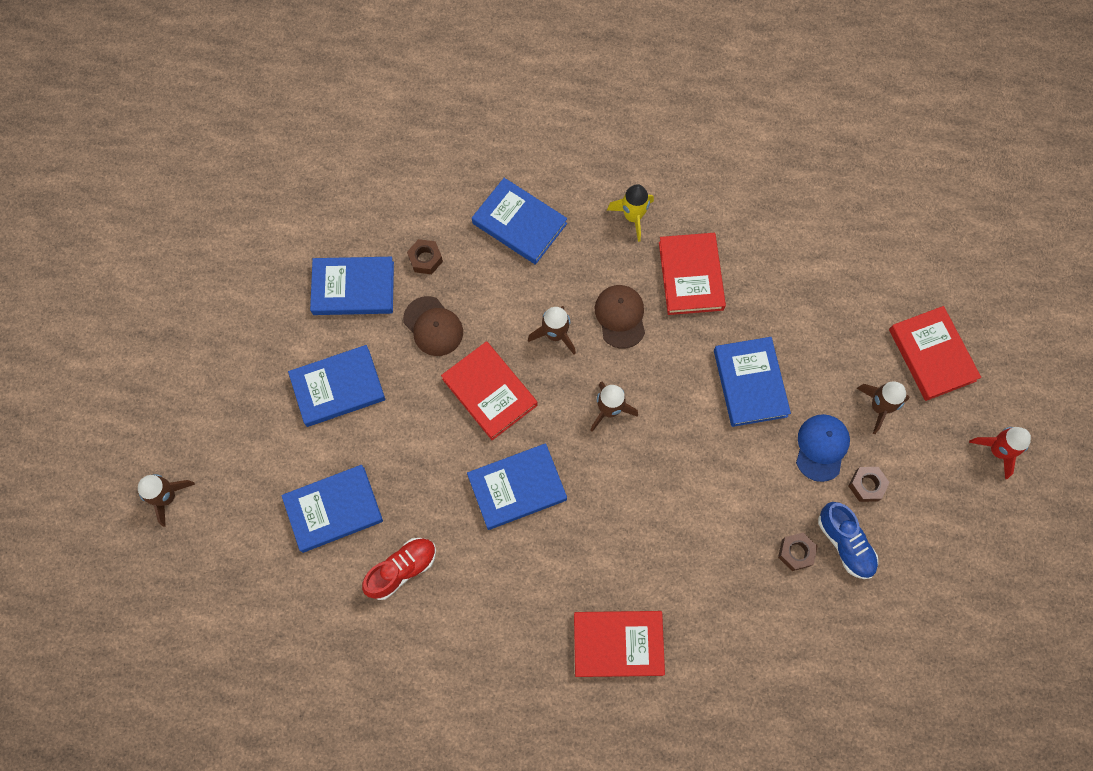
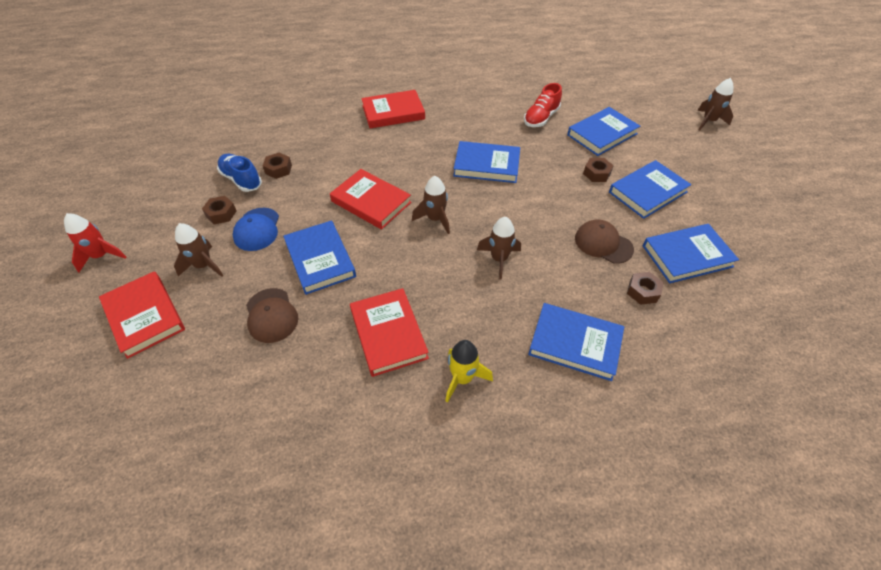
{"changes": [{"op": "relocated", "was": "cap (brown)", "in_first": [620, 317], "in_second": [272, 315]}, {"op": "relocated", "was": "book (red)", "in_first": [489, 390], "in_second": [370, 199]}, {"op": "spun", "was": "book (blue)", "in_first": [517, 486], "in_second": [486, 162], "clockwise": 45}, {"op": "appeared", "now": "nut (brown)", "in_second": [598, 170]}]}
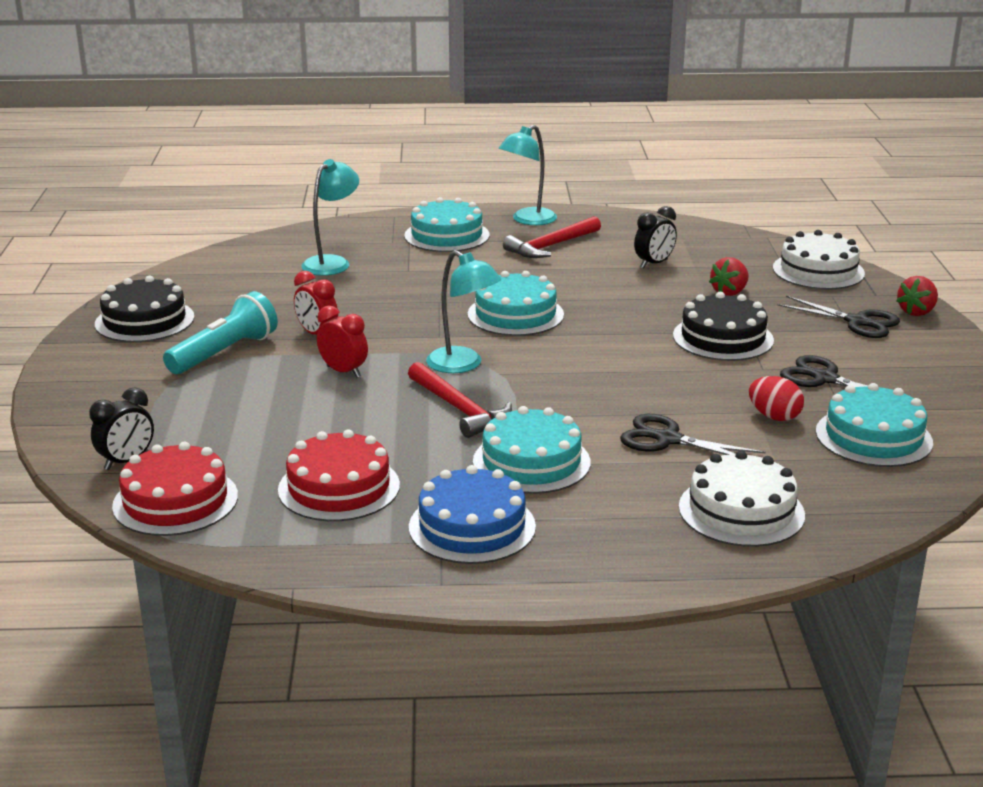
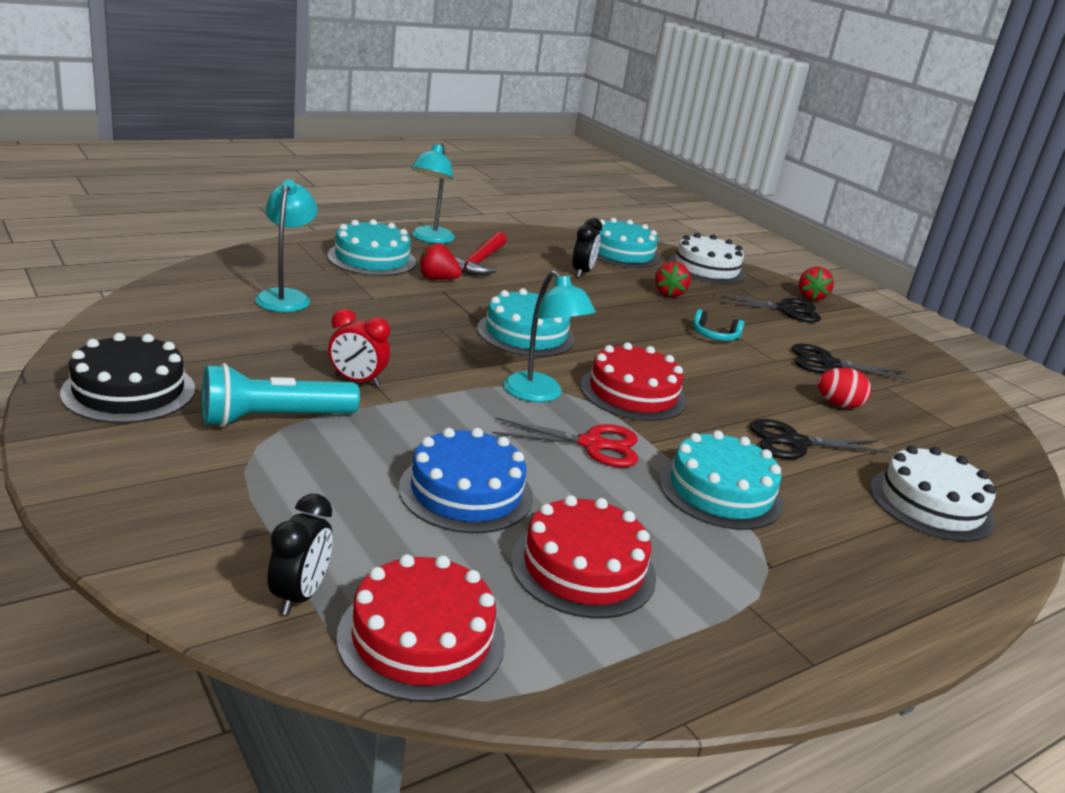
{"changes": [{"op": "spun", "was": "lamp (turquoise)", "in_first": [463, 311], "in_second": [549, 336], "clockwise": 45}, {"op": "spun", "was": "flashlight (turquoise)", "in_first": [220, 332], "in_second": [281, 395], "clockwise": -120}, {"op": "exchanged", "was": "cake (black)", "now": "headphones (turquoise)", "in_first": [723, 326], "in_second": [718, 325]}, {"op": "missing", "was": "clock (red)", "in_first": [342, 342]}, {"op": "exchanged", "was": "hammer (red)", "now": "scissors (red)", "in_first": [460, 400], "in_second": [565, 442]}, {"op": "relocated", "was": "cake (turquoise)", "in_first": [874, 425], "in_second": [628, 243]}, {"op": "relocated", "was": "cake (blue)", "in_first": [472, 514], "in_second": [466, 480]}, {"op": "appeared", "now": "strawberry (red)", "in_second": [440, 261]}, {"op": "appeared", "now": "cake (red)", "in_second": [633, 381]}]}
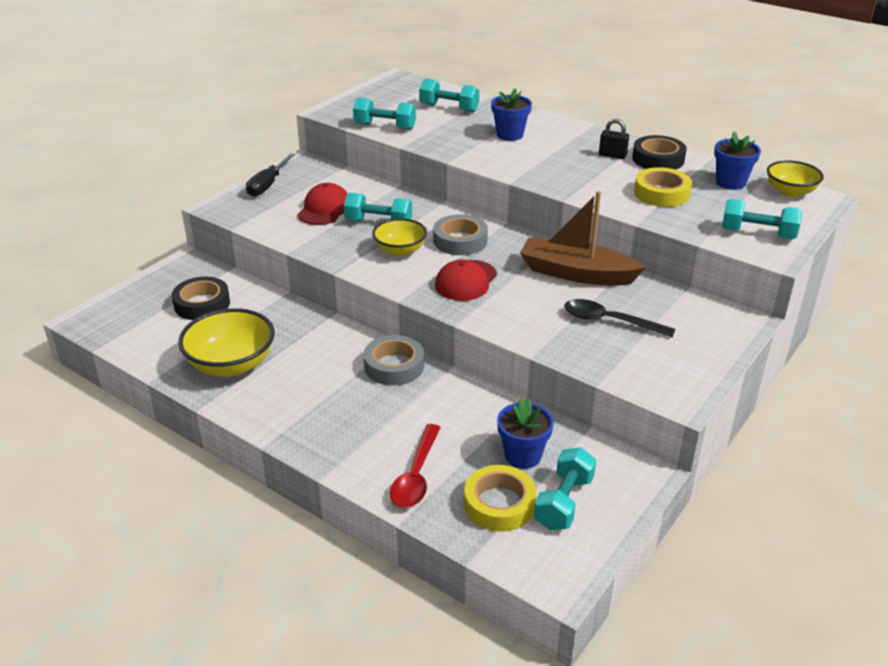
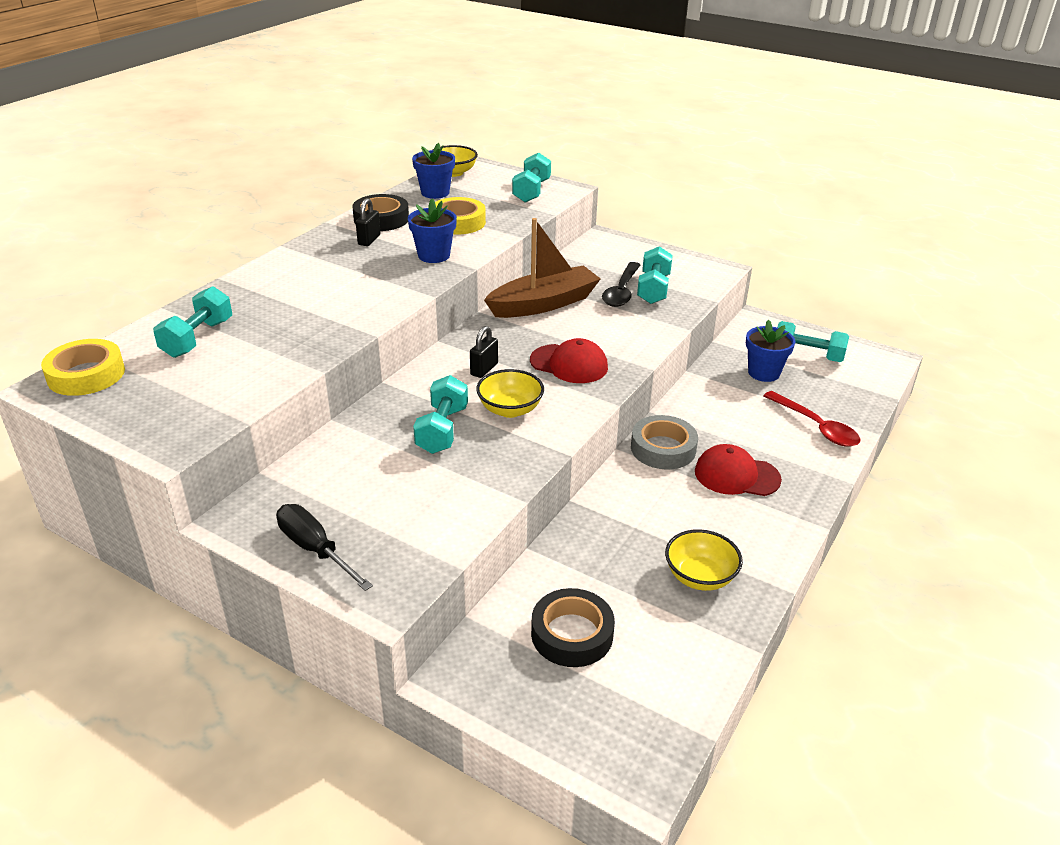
{"changes": [{"op": "relocated", "was": "flower pot (blue)", "in_first": [511, 114], "in_second": [432, 231]}, {"op": "relocated", "was": "dumbbell (turquoise)", "in_first": [384, 113], "in_second": [655, 275]}, {"op": "spun", "was": "screwdriver (black)", "in_first": [270, 175], "in_second": [324, 547], "clockwise": -150}, {"op": "relocated", "was": "cap (red)", "in_first": [322, 204], "in_second": [738, 470]}, {"op": "spun", "was": "boat (brown)", "in_first": [583, 238], "in_second": [542, 268], "clockwise": -135}, {"op": "exchanged", "was": "tape (grey)", "now": "padlock (black)", "in_first": [460, 234], "in_second": [484, 352]}, {"op": "size", "was": "bowl (yellow)", "in_first": [226, 342], "in_second": [704, 560], "ratio": 0.64}, {"op": "spun", "was": "spoon (red)", "in_first": [415, 466], "in_second": [811, 419], "clockwise": 45}, {"op": "relocated", "was": "tape (yellow)", "in_first": [500, 498], "in_second": [83, 367]}]}
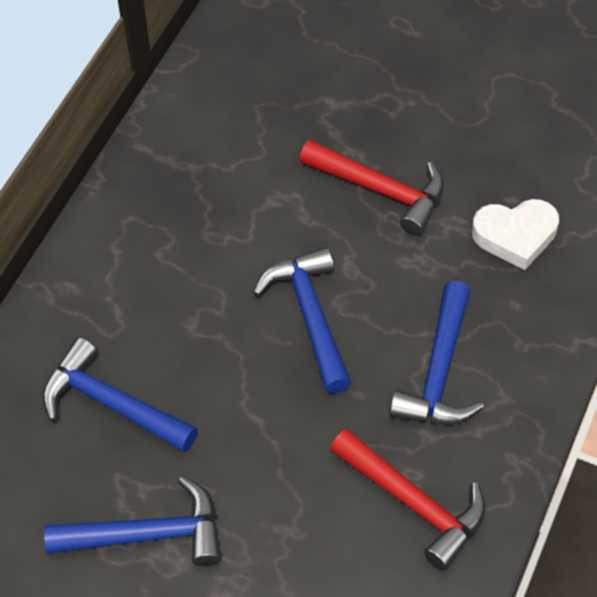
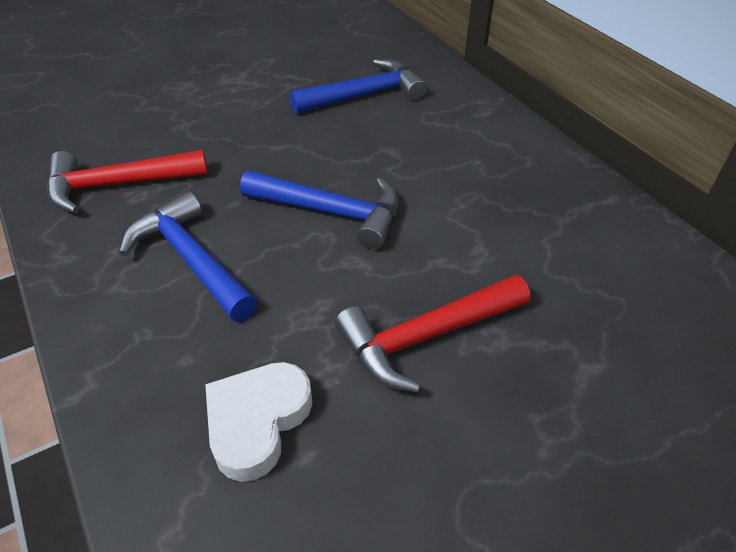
{"changes": [{"op": "missing", "was": "hammer (blue)", "in_first": [132, 521]}]}
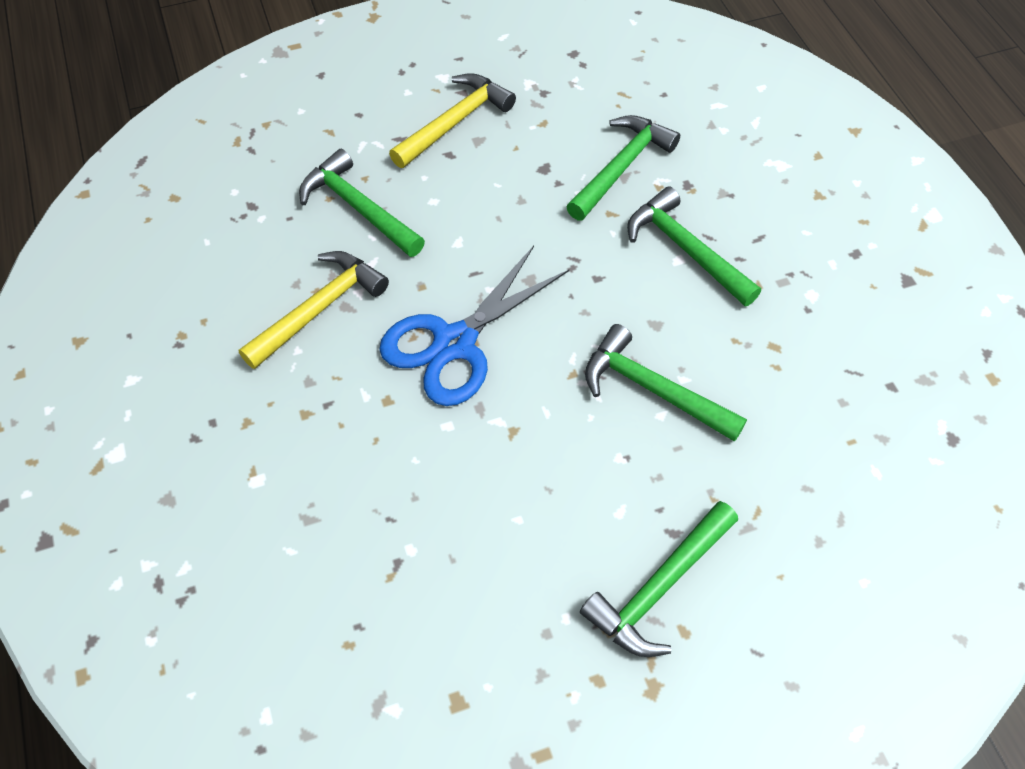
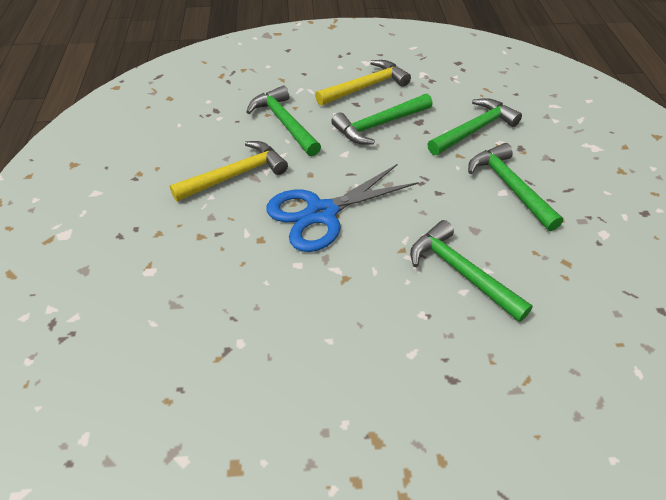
{"changes": [{"op": "relocated", "was": "hammer (green)", "in_first": [659, 579], "in_second": [382, 118]}]}
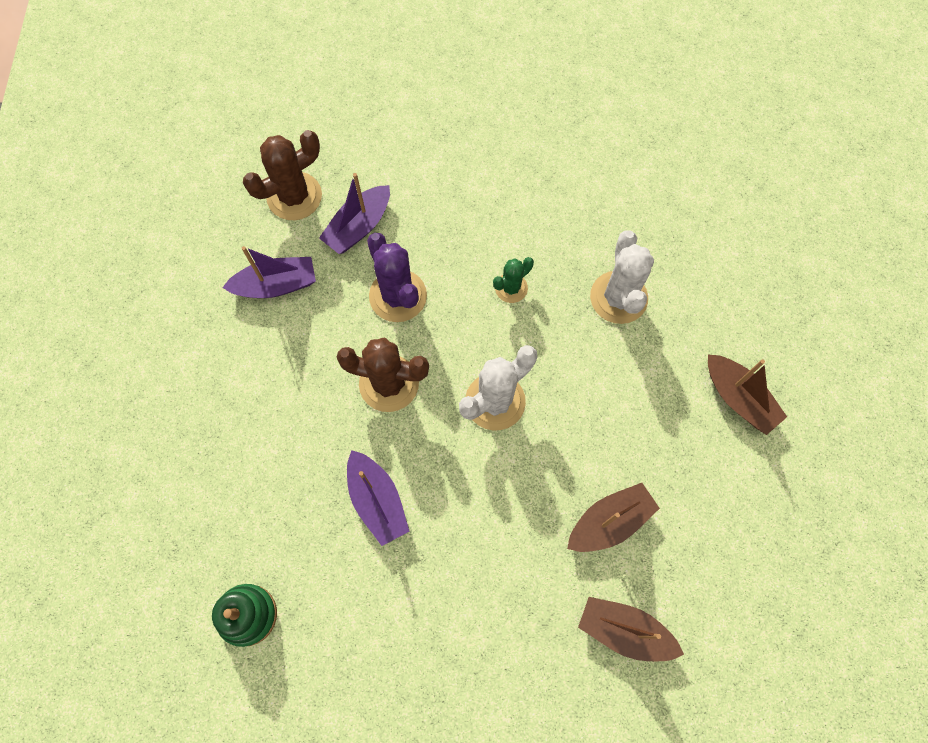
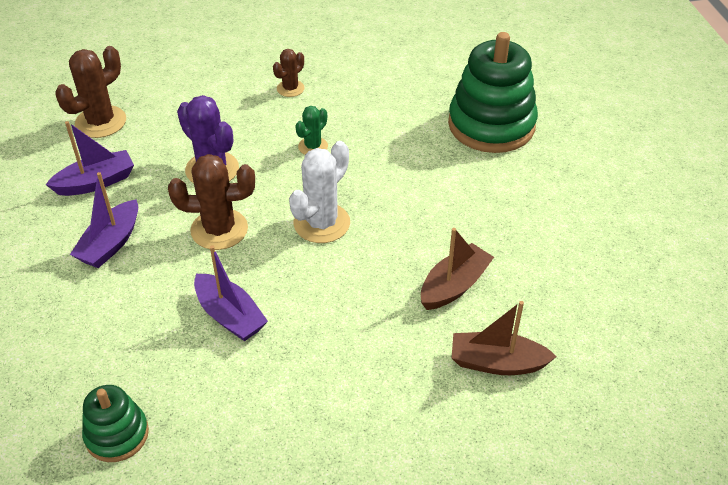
{"changes": [{"op": "relocated", "was": "boat (purple)", "in_first": [354, 213], "in_second": [104, 220]}, {"op": "missing", "was": "cactus (white)", "in_first": [622, 277]}, {"op": "missing", "was": "boat (brown)", "in_first": [747, 395]}, {"op": "appeared", "now": "stacking toy (green)", "in_second": [493, 92]}, {"op": "appeared", "now": "cactus (brown)", "in_second": [289, 73]}]}
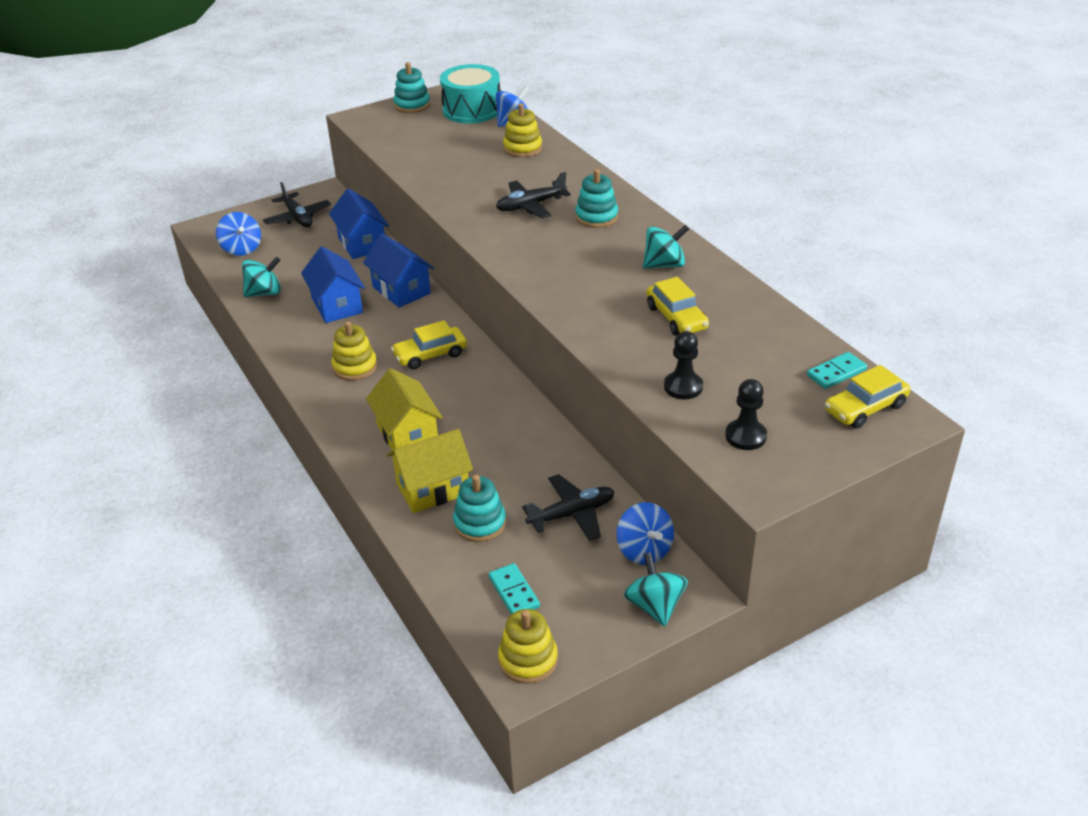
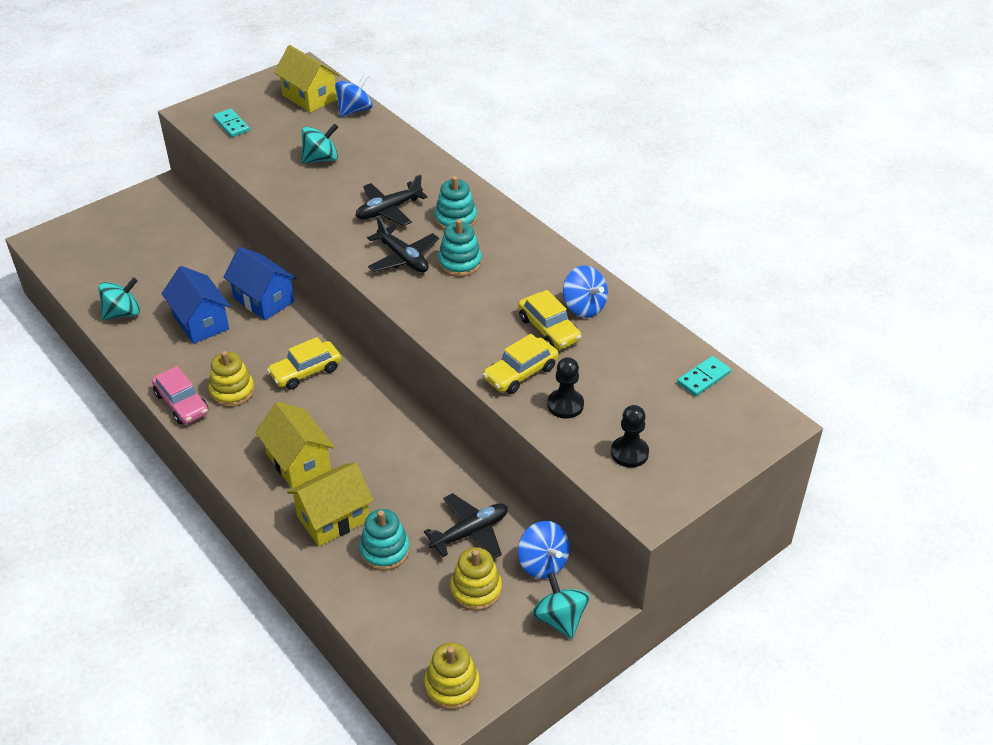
{"changes": [{"op": "relocated", "was": "stacking toy (turquoise)", "in_first": [411, 87], "in_second": [460, 248]}, {"op": "exchanged", "was": "drum (turquoise)", "now": "house (yellow)", "in_first": [470, 94], "in_second": [307, 79]}, {"op": "relocated", "was": "stacking toy (yellow)", "in_first": [522, 130], "in_second": [476, 579]}, {"op": "relocated", "was": "plane (black)", "in_first": [297, 204], "in_second": [403, 244]}, {"op": "missing", "was": "house (blue)", "in_first": [359, 223]}, {"op": "relocated", "was": "spinning top (blue)", "in_first": [238, 234], "in_second": [585, 291]}, {"op": "relocated", "was": "spinning top (turquoise)", "in_first": [666, 247], "in_second": [319, 143]}, {"op": "relocated", "was": "car (yellow)", "in_first": [867, 397], "in_second": [520, 364]}, {"op": "relocated", "was": "domino (turquoise)", "in_first": [514, 588], "in_second": [231, 123]}, {"op": "appeared", "now": "car (pink)", "in_second": [180, 395]}]}
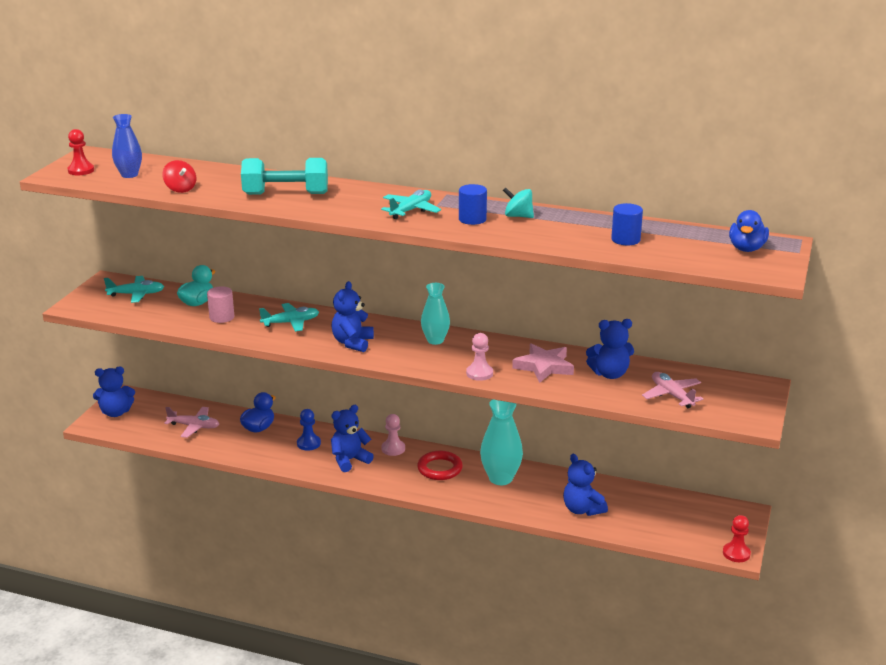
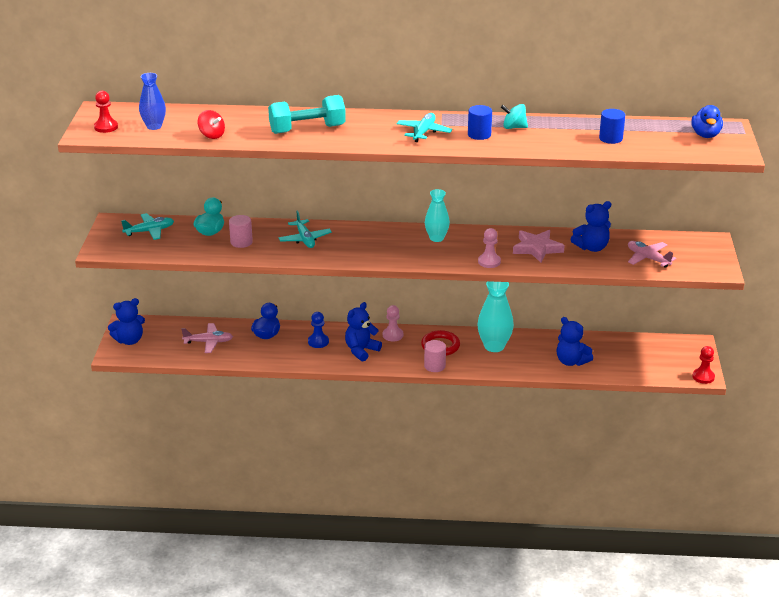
{"changes": [{"op": "missing", "was": "teddy bear (blue)", "in_first": [352, 316]}, {"op": "spun", "was": "plane (turquoise)", "in_first": [289, 317], "in_second": [305, 229], "clockwise": 105}, {"op": "appeared", "now": "cylinder (pink)", "in_second": [435, 356]}]}
